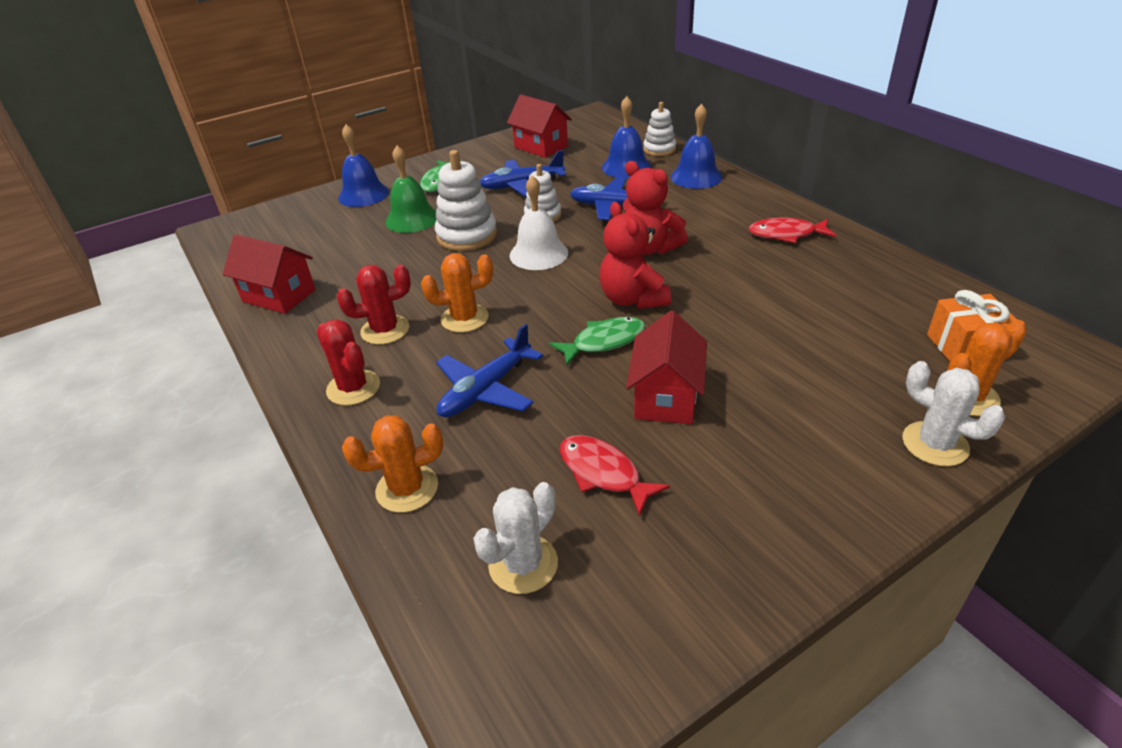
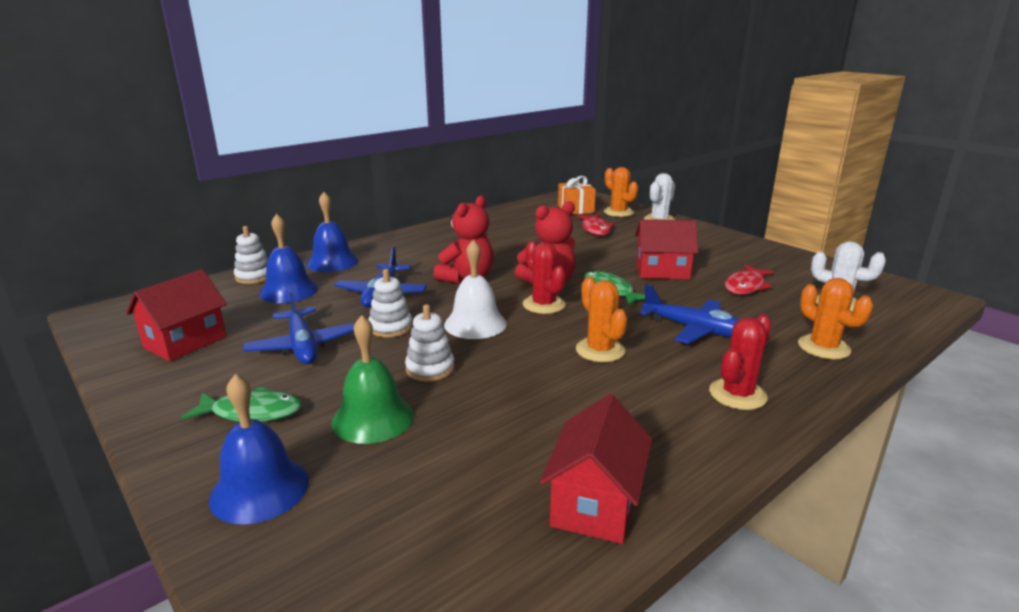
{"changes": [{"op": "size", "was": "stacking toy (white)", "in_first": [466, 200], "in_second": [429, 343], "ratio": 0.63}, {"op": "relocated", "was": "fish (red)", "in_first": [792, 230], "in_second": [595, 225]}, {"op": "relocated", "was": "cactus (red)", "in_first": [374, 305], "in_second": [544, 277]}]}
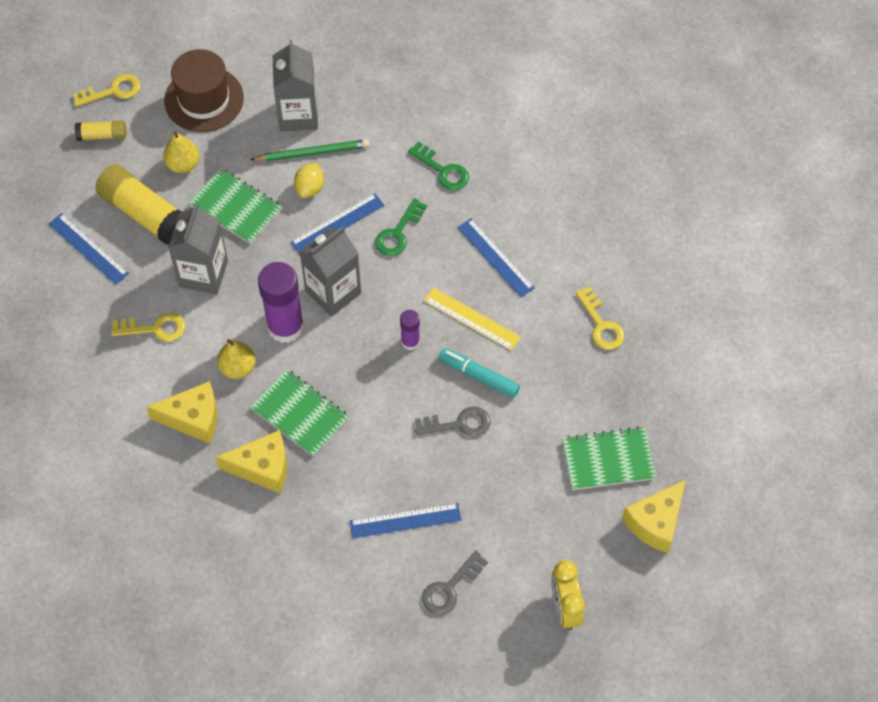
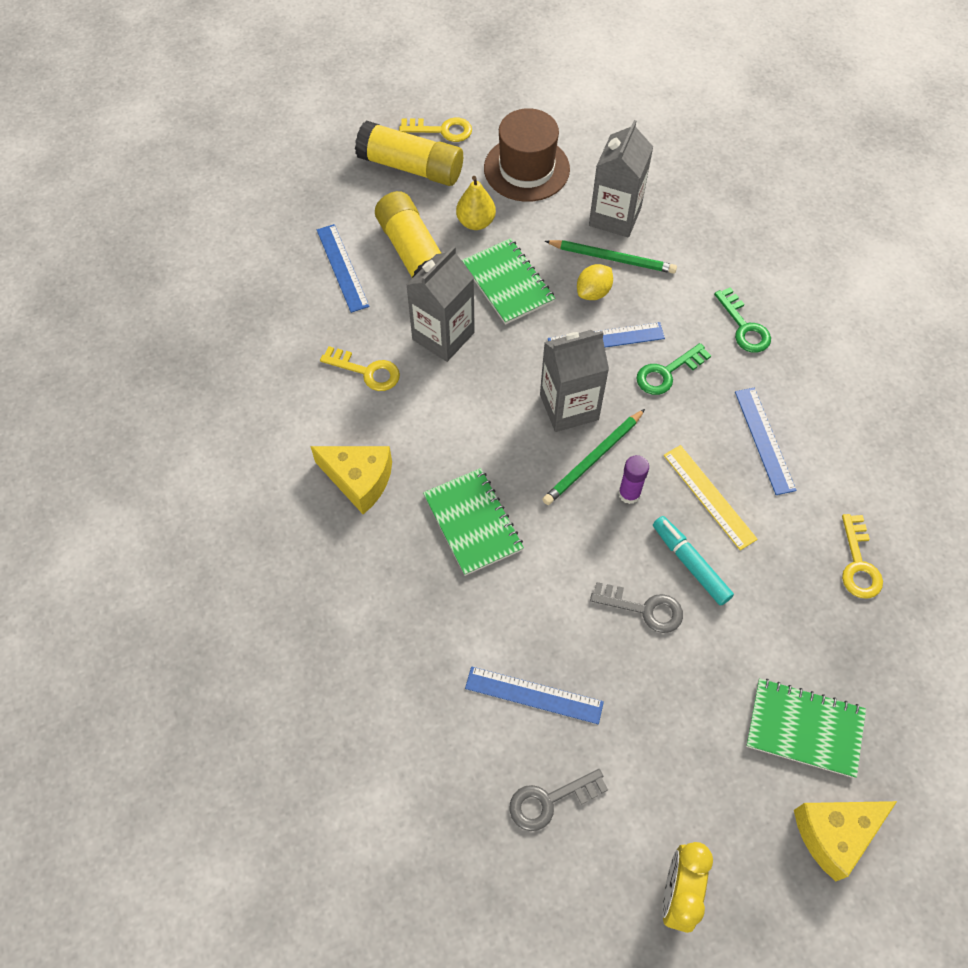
{"changes": [{"op": "size", "was": "glue stick (yellow)", "in_first": [100, 130], "in_second": [409, 153], "ratio": 1.95}, {"op": "missing", "was": "glue stick (purple)", "in_first": [281, 302]}, {"op": "missing", "was": "pear (yellow)", "in_first": [236, 359]}, {"op": "missing", "was": "cheese (yellow)", "in_first": [251, 461]}, {"op": "appeared", "now": "pencil (green)", "in_second": [593, 457]}]}
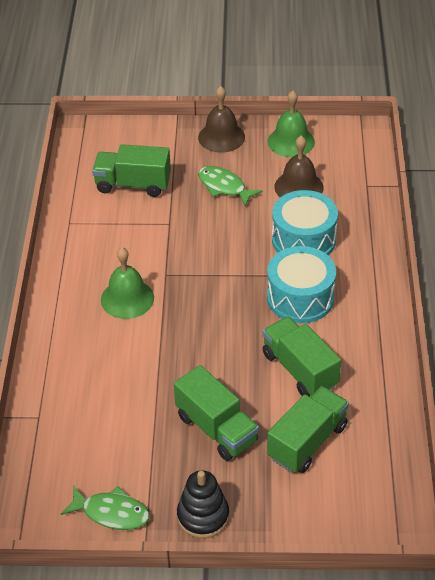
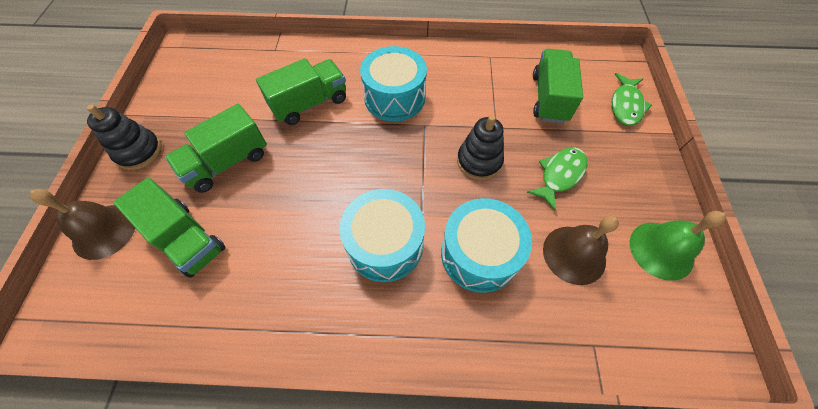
{"changes": [{"op": "relocated", "was": "bell (brown)", "in_first": [221, 119], "in_second": [82, 224]}, {"op": "exchanged", "was": "bell (green)", "now": "drum (turquoise)", "in_first": [127, 283], "in_second": [393, 83]}, {"op": "relocated", "was": "truck (green)", "in_first": [301, 356], "in_second": [301, 91]}, {"op": "relocated", "was": "fish (green)", "in_first": [105, 507], "in_second": [632, 99]}, {"op": "appeared", "now": "stacking toy (black)", "in_second": [480, 147]}]}
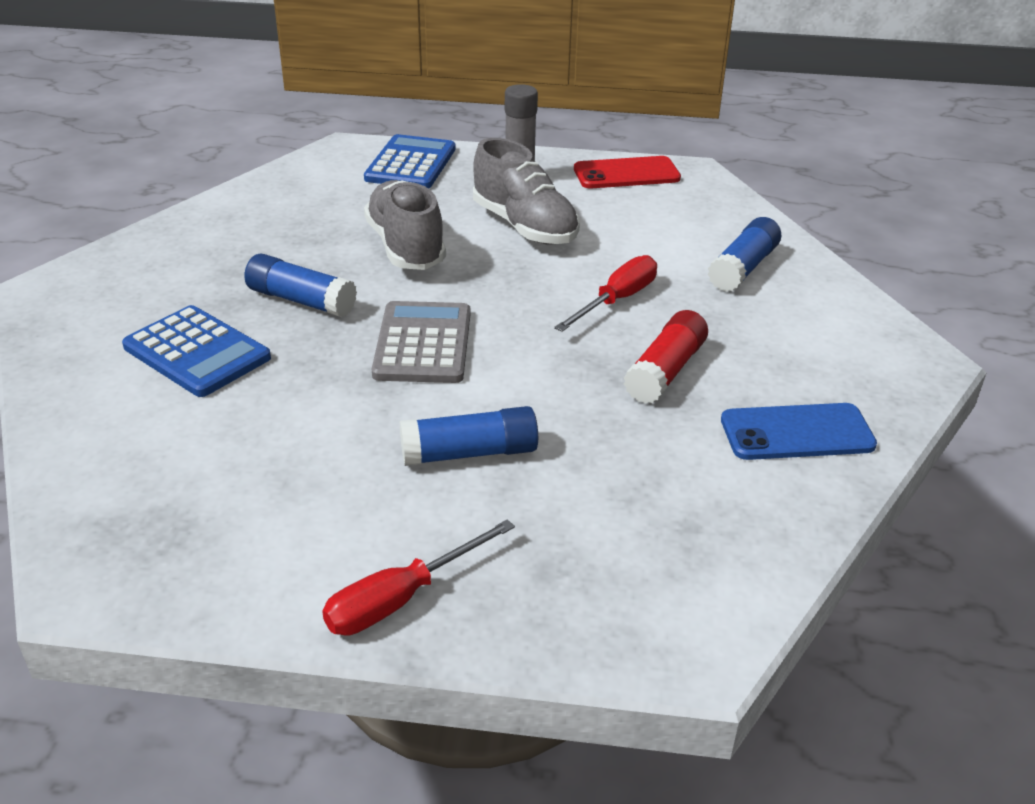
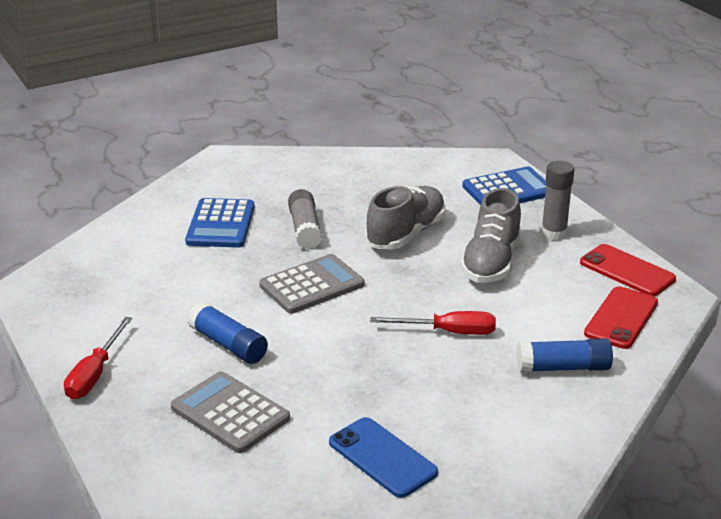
{"changes": [{"op": "colour", "was": "glue stick (blue)", "now": "glue stick (grey)", "in_first": [300, 285], "in_second": [305, 219]}, {"op": "missing", "was": "glue stick (red)", "in_first": [666, 357]}, {"op": "spun", "was": "screwdriver (red)", "in_first": [418, 577], "in_second": [98, 358], "clockwise": -90}, {"op": "appeared", "now": "phone (red)", "in_second": [621, 317]}, {"op": "appeared", "now": "calculator (grey)", "in_second": [230, 412]}]}
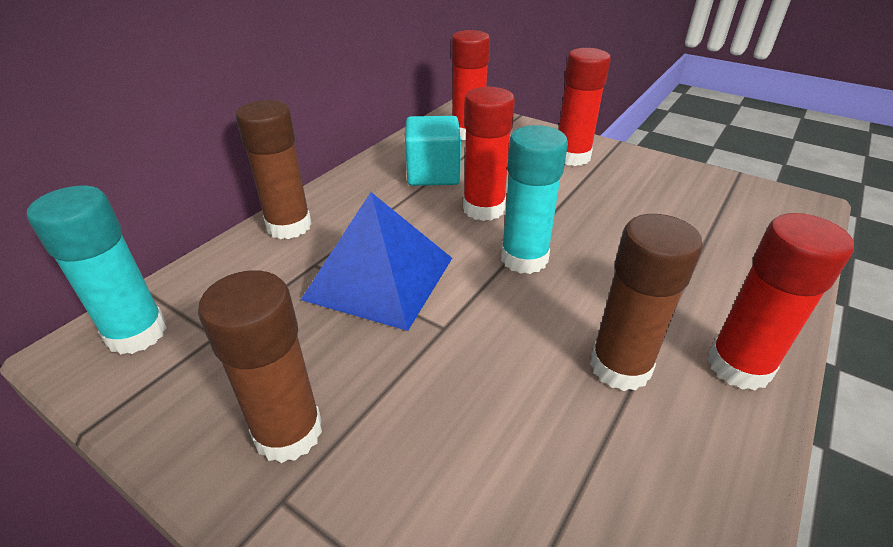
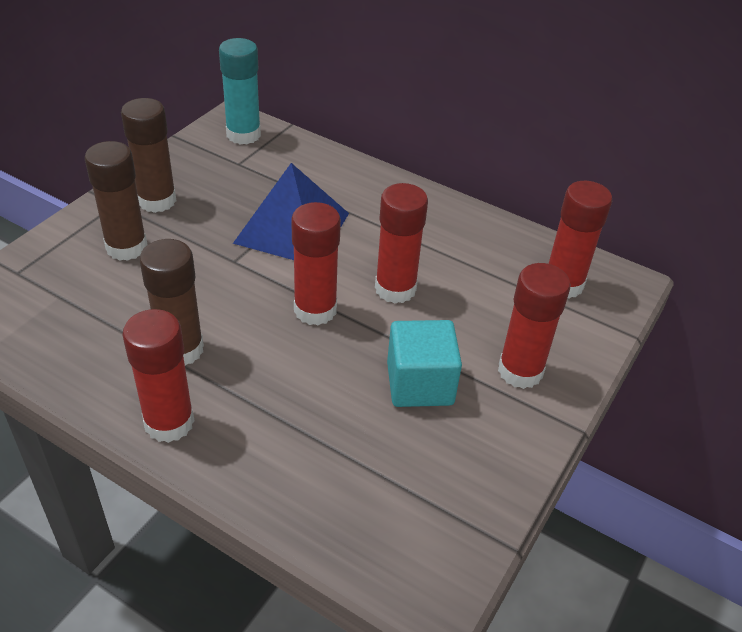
{"changes": [{"op": "relocated", "was": "glue stick (brown)", "in_first": [273, 169], "in_second": [116, 201]}, {"op": "relocated", "was": "cube (turquoise)", "in_first": [433, 151], "in_second": [424, 363]}, {"op": "colour", "was": "glue stick (turquoise)", "now": "glue stick (red)", "in_first": [534, 199], "in_second": [316, 263]}]}
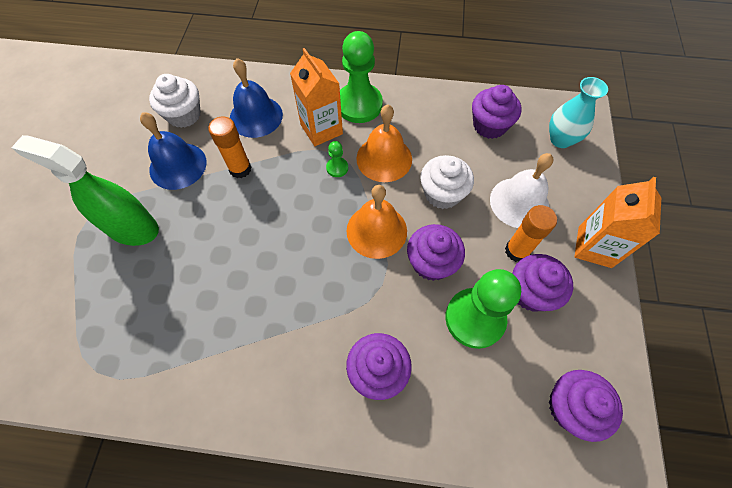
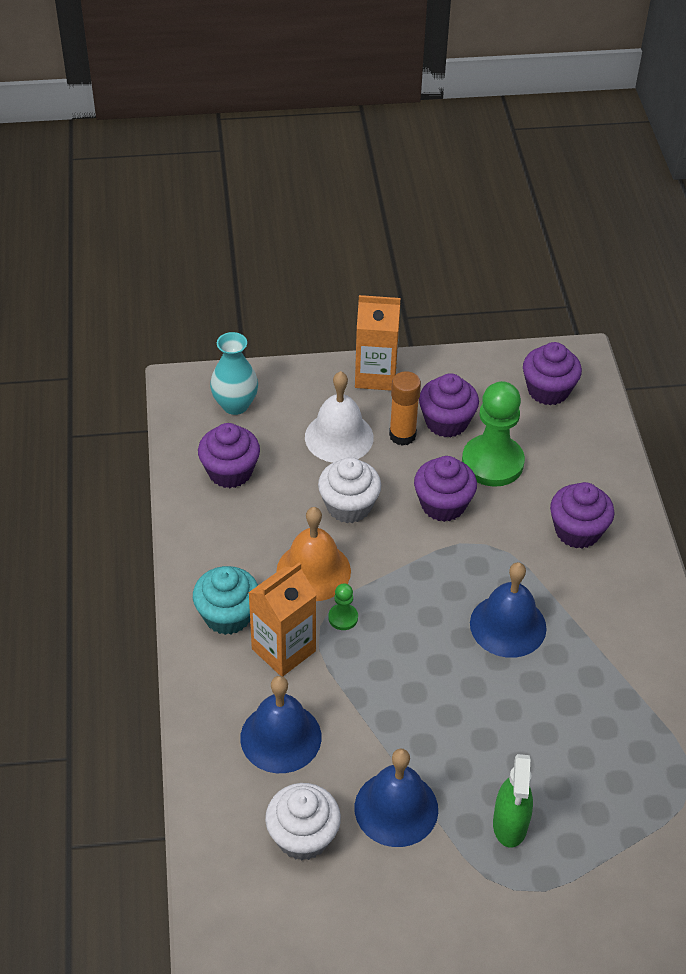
{"changes": [{"op": "exchanged", "was": "pawn (green)", "now": "cupcake (turquoise)", "in_first": [361, 77], "in_second": [225, 600]}, {"op": "missing", "was": "glue stick (orange)", "in_first": [230, 147]}, {"op": "size", "was": "spray bottle (green)", "in_first": [85, 190], "in_second": [513, 801], "ratio": 0.66}, {"op": "missing", "was": "bell (orange)", "in_first": [376, 222]}, {"op": "appeared", "now": "bell (blue)", "in_second": [508, 610]}]}
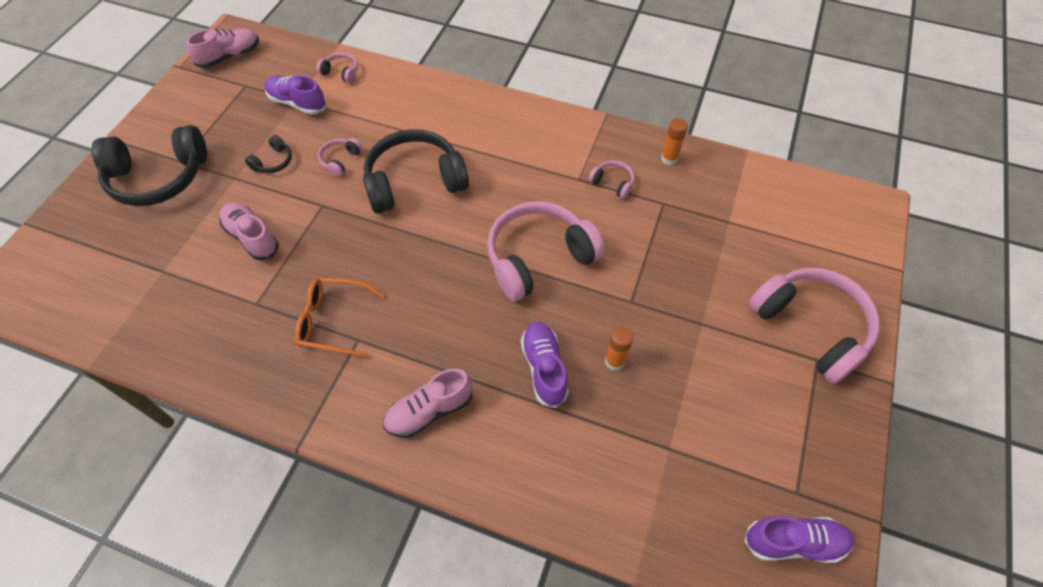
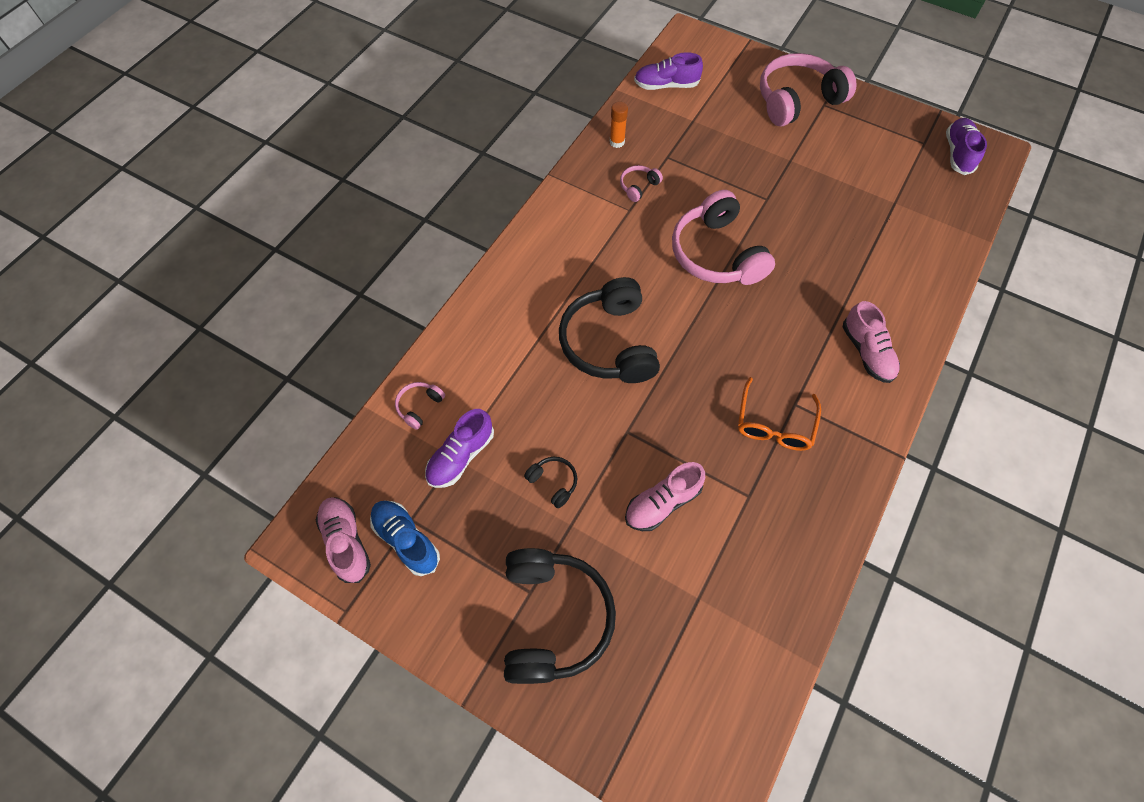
{"changes": [{"op": "missing", "was": "headphones (pink)", "in_first": [340, 157]}, {"op": "relocated", "was": "shoe (purple)", "in_first": [545, 365], "in_second": [668, 71]}, {"op": "missing", "was": "glue stick (orange)", "in_first": [619, 348]}, {"op": "appeared", "now": "shoe (blue)", "in_second": [405, 538]}]}
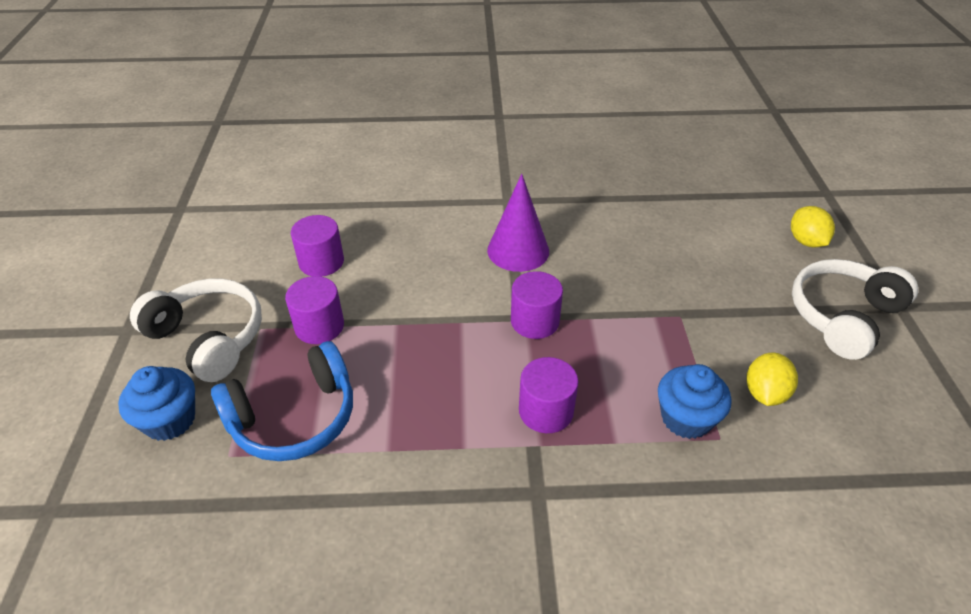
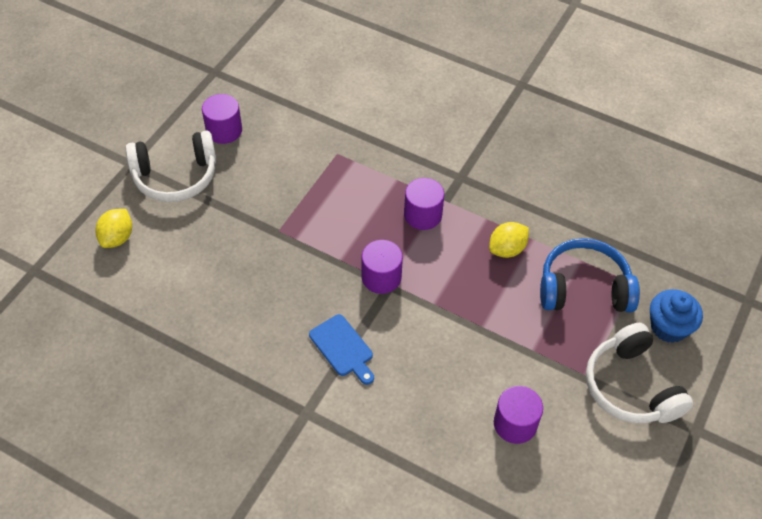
{"changes": [{"op": "exchanged", "was": "cone (purple)", "now": "cutting board (blue)", "in_first": [518, 223], "in_second": [341, 349]}, {"op": "relocated", "was": "cylinder (purple)", "in_first": [314, 310], "in_second": [222, 119]}, {"op": "relocated", "was": "lemon (yellow)", "in_first": [772, 379], "in_second": [509, 240]}, {"op": "missing", "was": "cupcake (blue)", "in_first": [695, 401]}]}
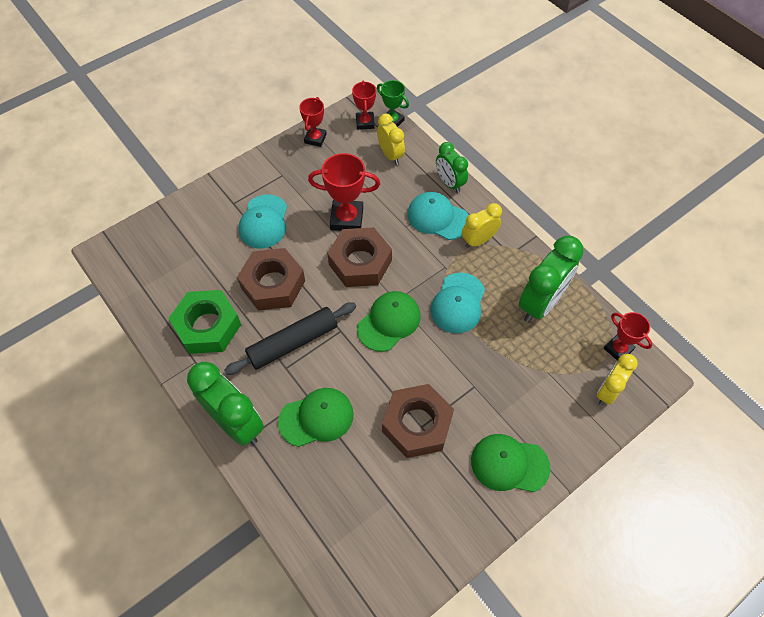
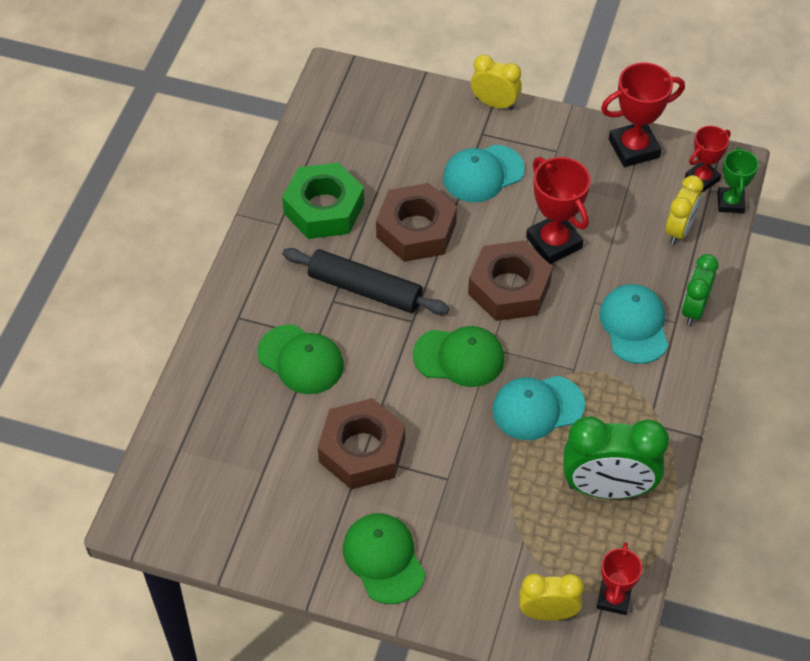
{"changes": [{"op": "size", "was": "trophy (red)", "in_first": [313, 122], "in_second": [643, 115], "ratio": 1.59}, {"op": "relocated", "was": "clock (yellow)", "in_first": [482, 225], "in_second": [496, 82]}, {"op": "missing", "was": "clock (green)", "in_first": [225, 404]}]}
